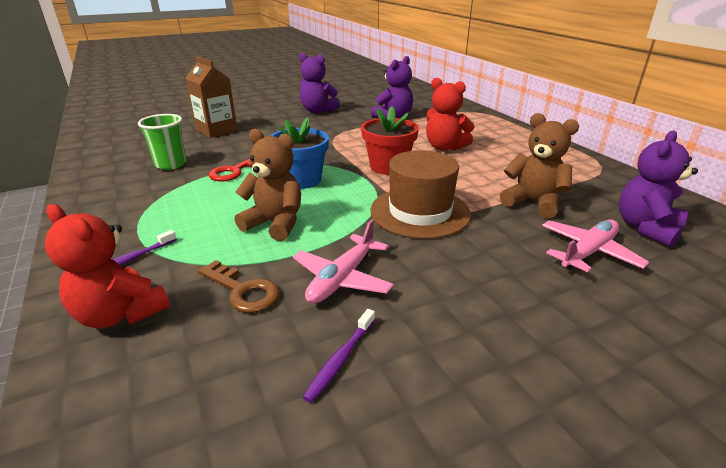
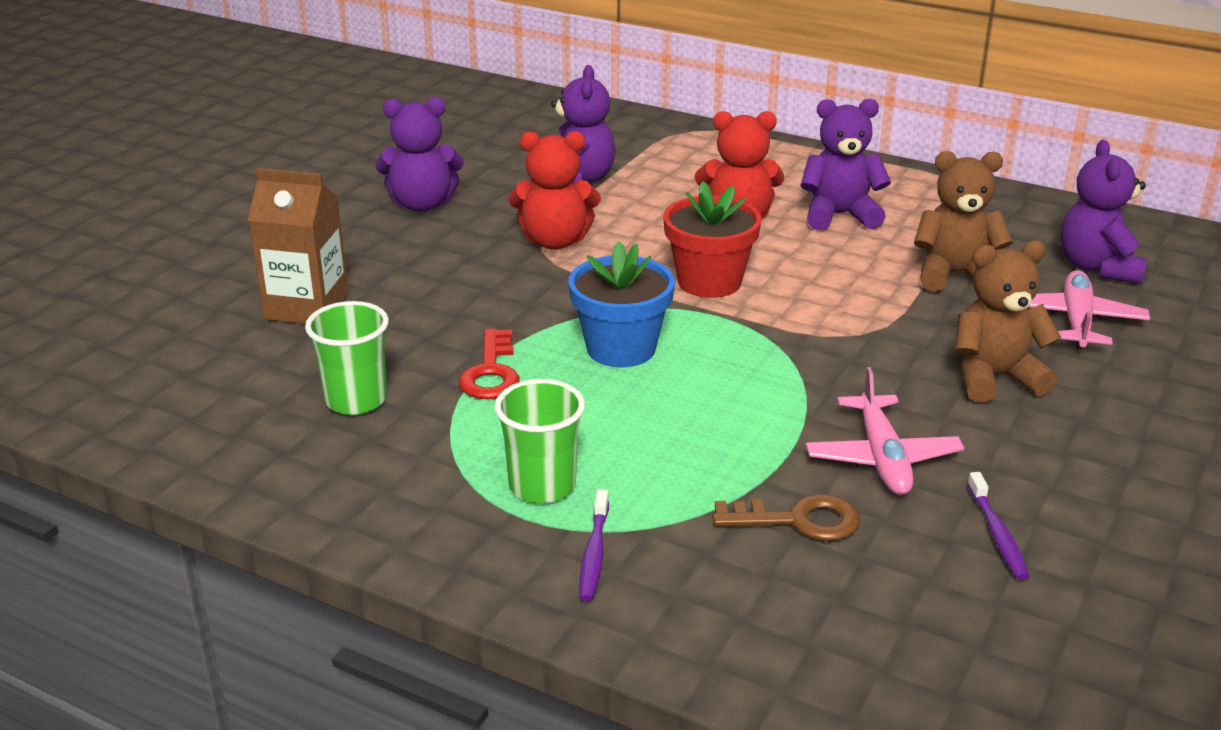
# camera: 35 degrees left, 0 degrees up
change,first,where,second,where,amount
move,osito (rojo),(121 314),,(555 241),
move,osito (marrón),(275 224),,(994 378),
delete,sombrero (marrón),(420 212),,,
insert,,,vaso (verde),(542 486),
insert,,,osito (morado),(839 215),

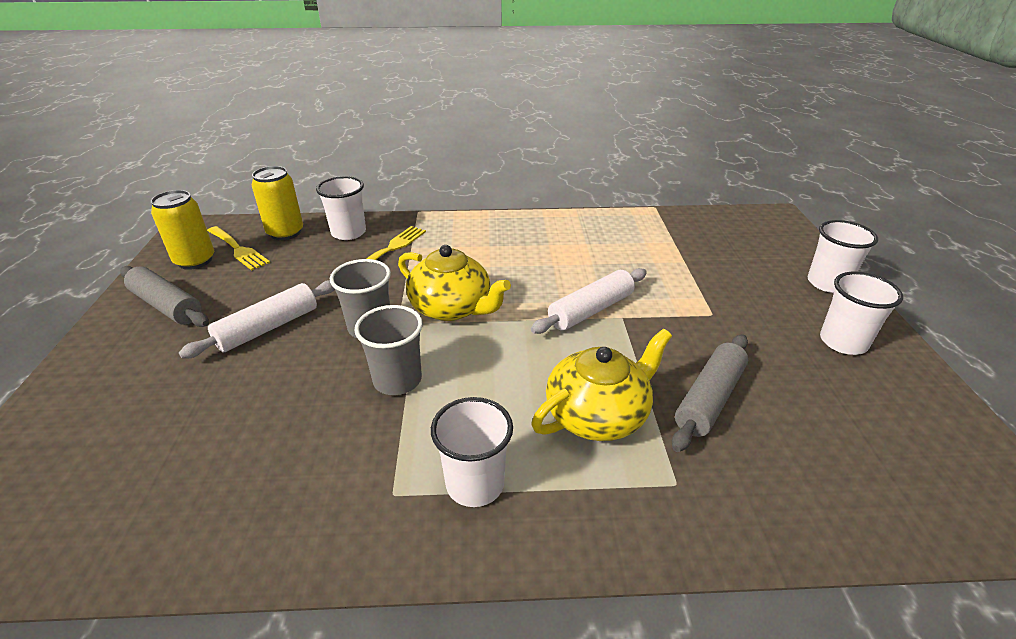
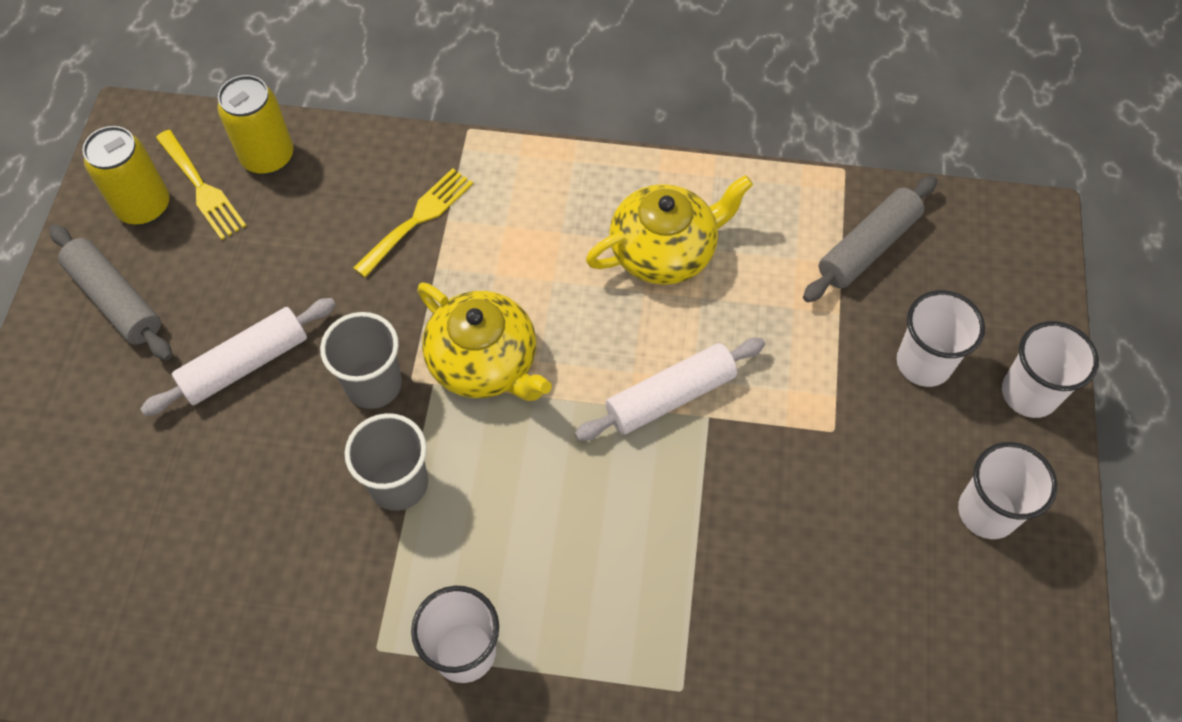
# camera: 10 degrees right, 25 degrees up
change,first,where,second,where,amount
move,vaso (blanco),(348 233),,(924 363),
move,tetera (amarillo),(598 414),,(665 251),
move,rodillo (gris),(709 399),,(868 247),

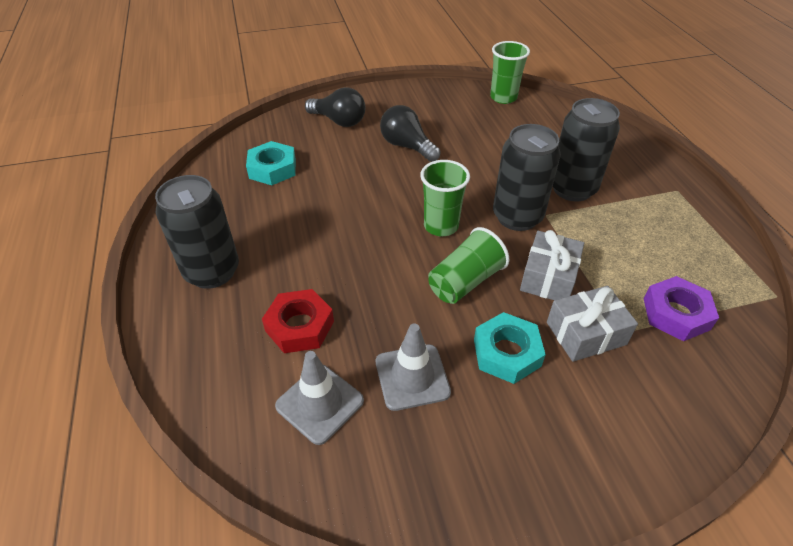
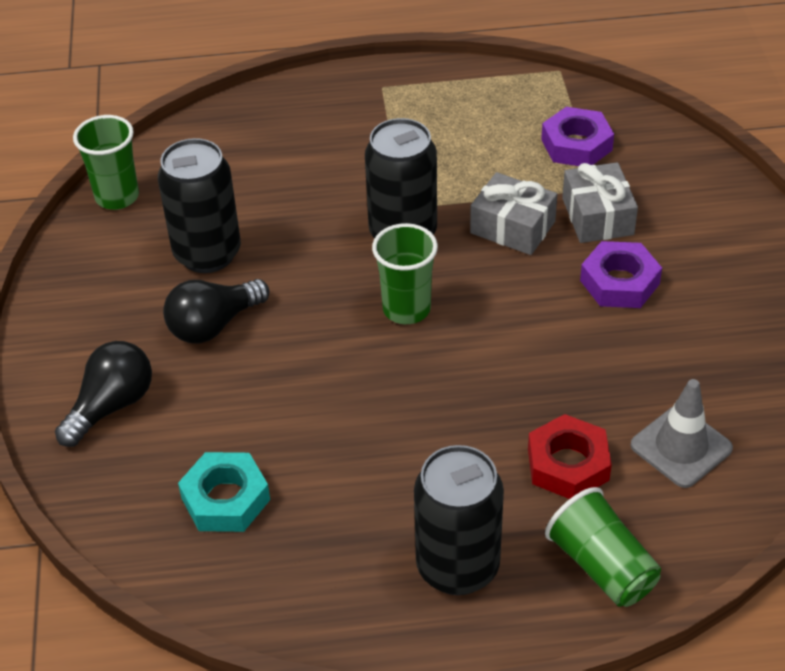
# camera: 80 degrees left, 0 degrees up
change,first,where,second,where,amount
delete,cono de tráfico (gris),(412 377),,,
move,vaso (verde),(465 281),,(602 566),
recolor,tuerca (turquesa),(506 353),tuerca (morado),(619 282),
move,lata (negro),(572 189),,(207 254),

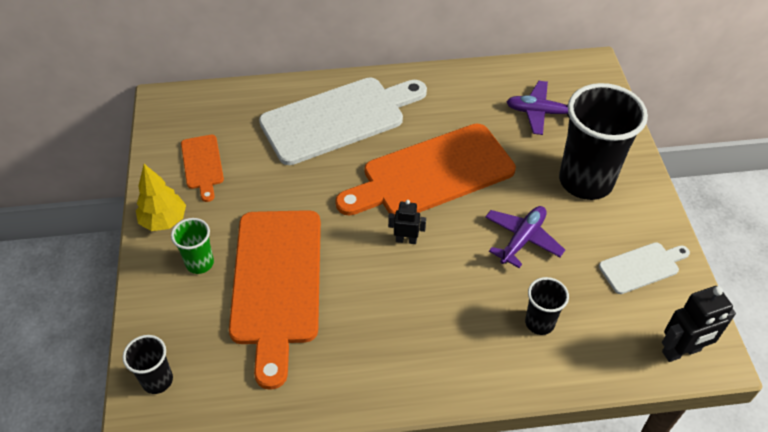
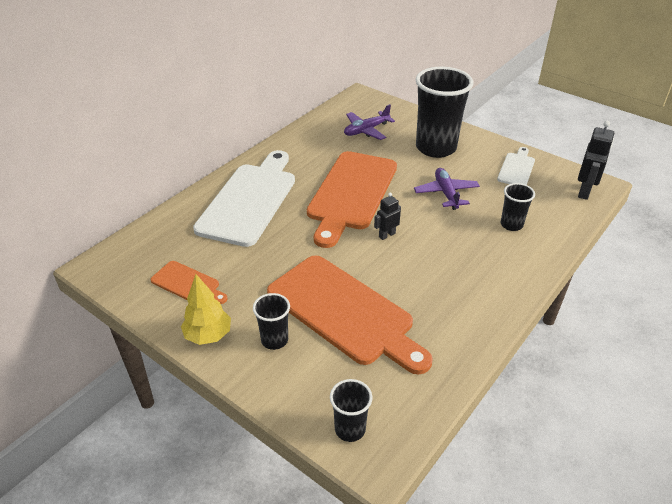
# camera: 45 degrees left, 10 degrees down
change,first,where,second,where,amount
recolor,vaso (verde),(200 263),vaso (negro),(274 340),

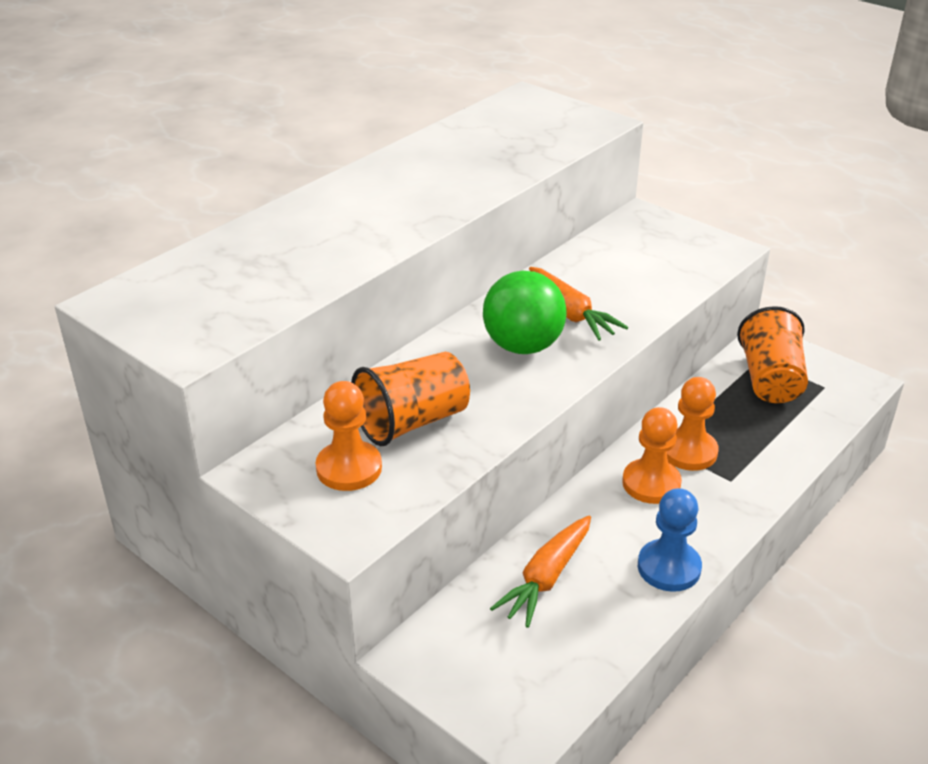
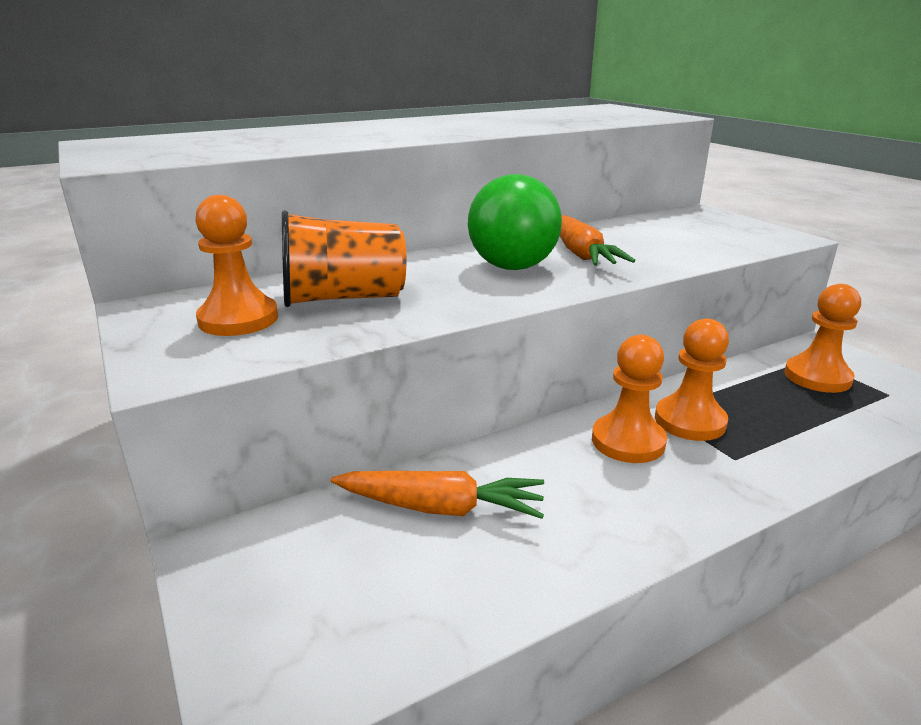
# camera: 20 degrees right, 10 degrees down
change,first,where,second,where,amount
rotate,zanahoria (naranja),(546 578),,(440 507),135 degrees counterclockwise
delete,peón (azul),(669 567),,,
replace,vaso (naranja),(770 380),peón (naranja),(817 377),

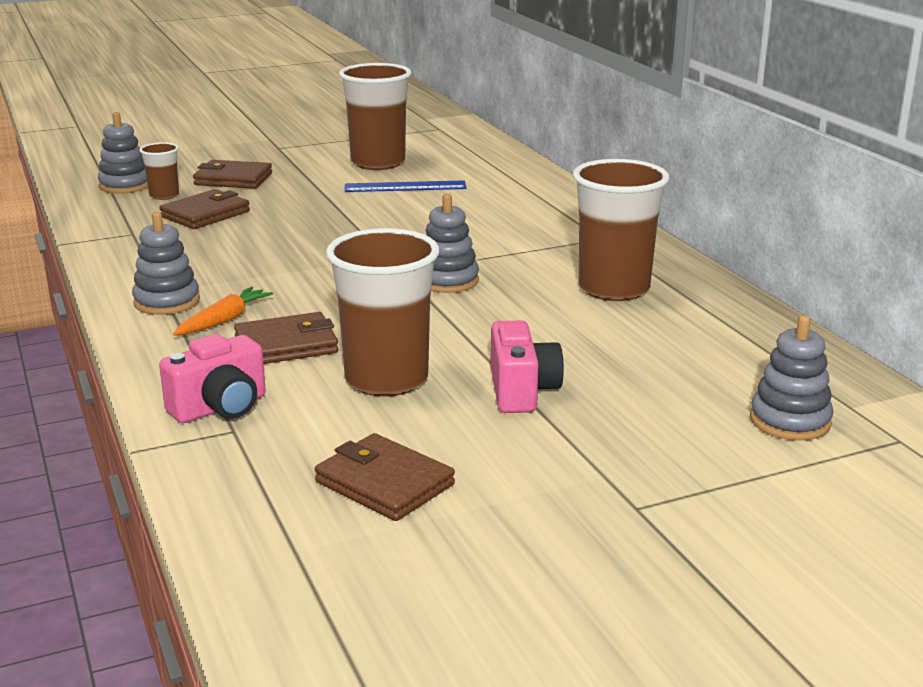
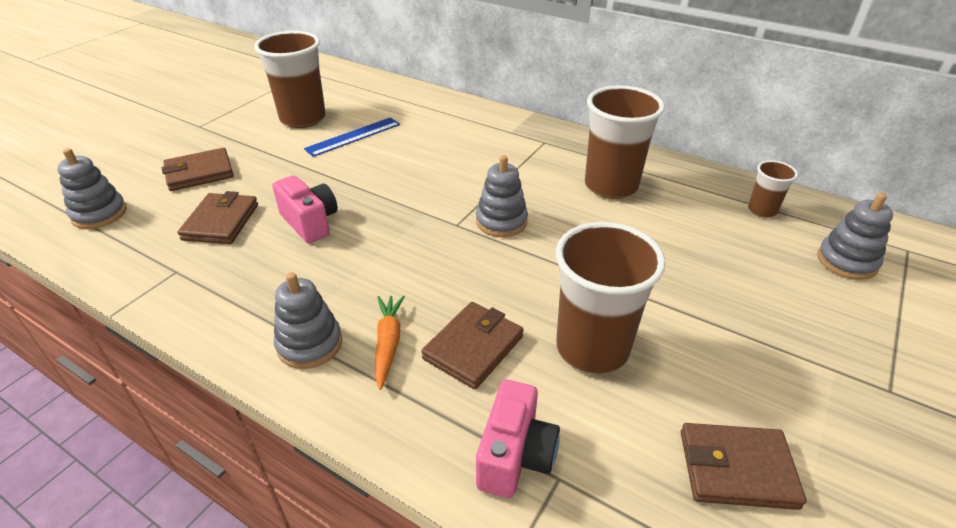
# camera: 35 degrees left, 15 degrees up
change,first,where,second,where,amount
move,vaso (marrón),(164 195),,(762 210),
move,cámara (rosa),(522 391),,(310 222),

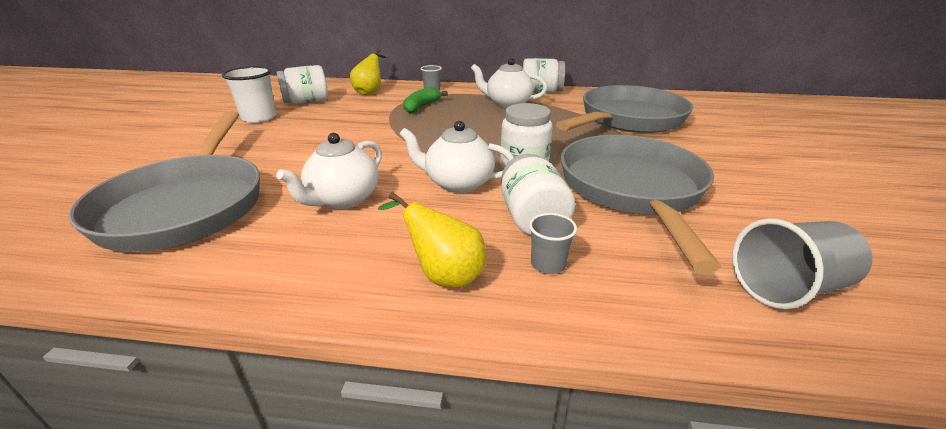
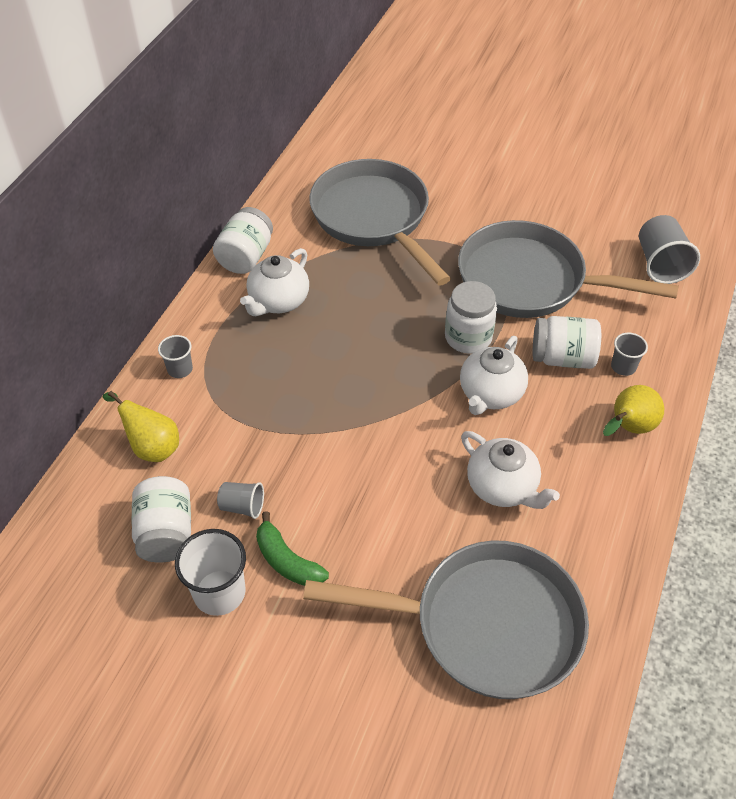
# camera: 75 degrees left, 20 degrees up
change,first,where,second,where,amount
move,plátano (verde),(421 107),,(287 561),
insert,,,vaso (gris),(242 506),

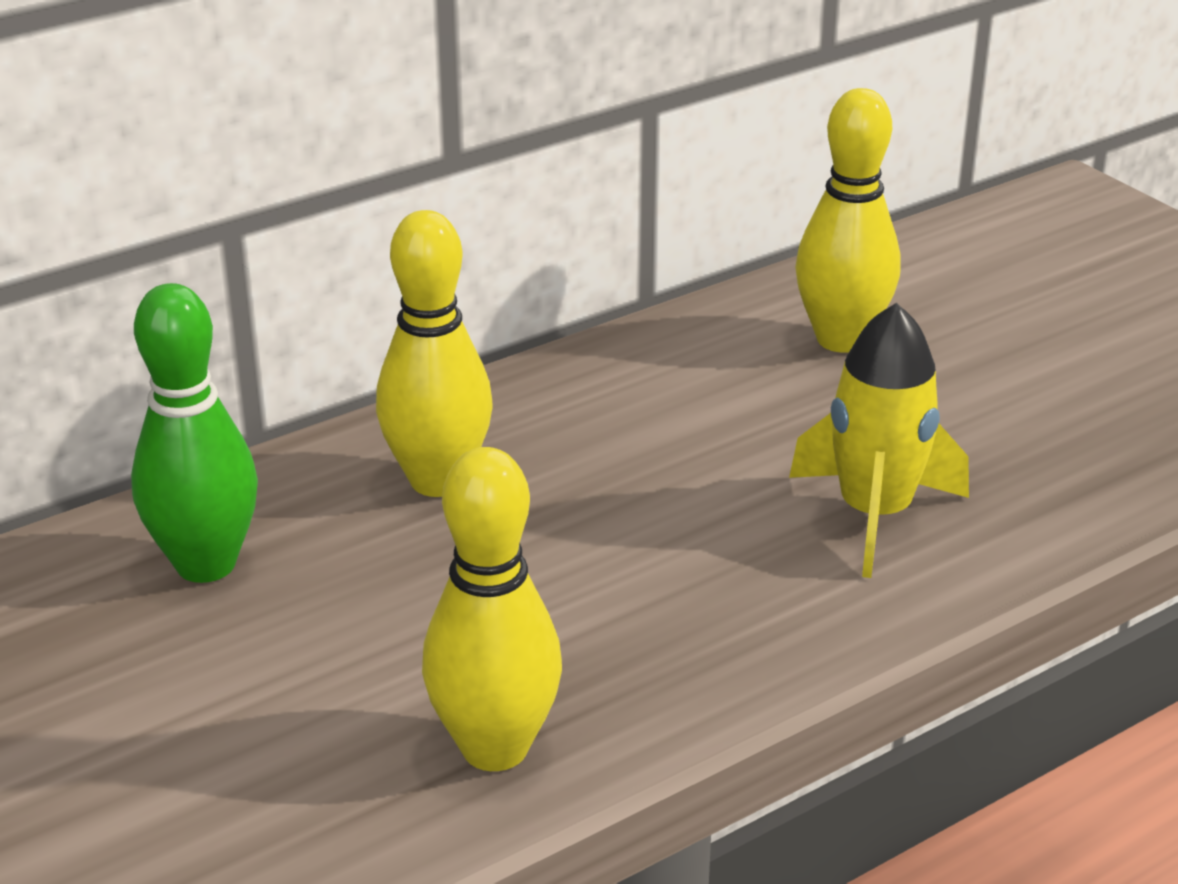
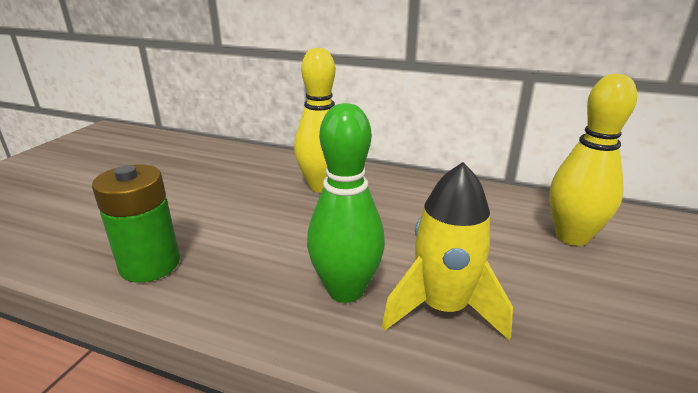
# camera: 55 degrees right, 5 degrees down
change,first,where,second,where,amount
move,bolo (verde),(206 564),,(346 290),
replace,bolo (amarillo),(495 748),pila (verde),(150 264),

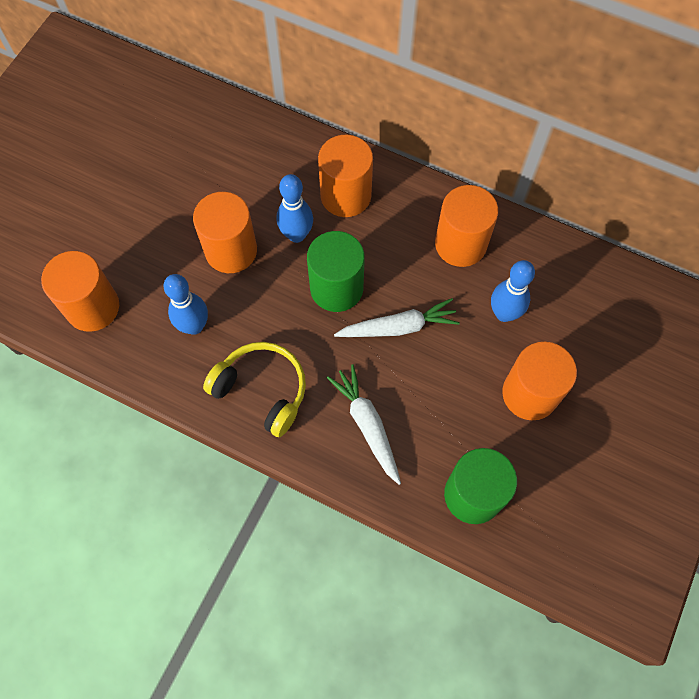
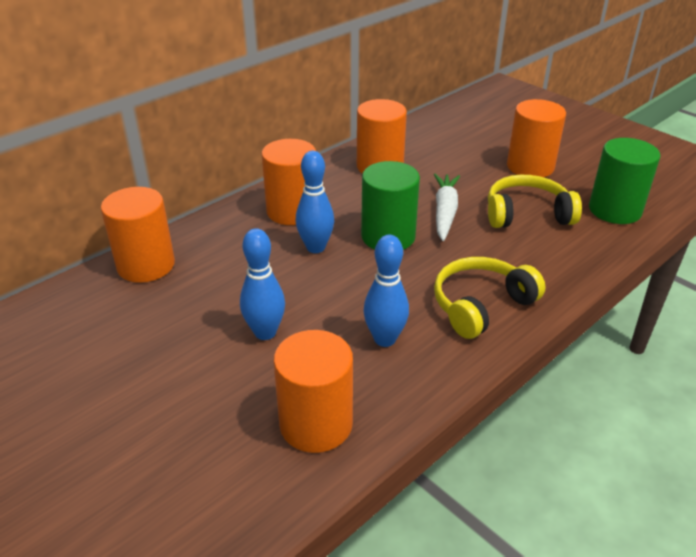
# camera: 70 degrees left, 30 degrees down
change,first,where,second,where,amount
move,cilindro (naranja),(231 250),,(146 265),
delete,zanahoria (blanco),(367 425),,,
move,bolo (azul),(504 313),,(265 332),
insert,,,auriculares (amarillo),(527 214),

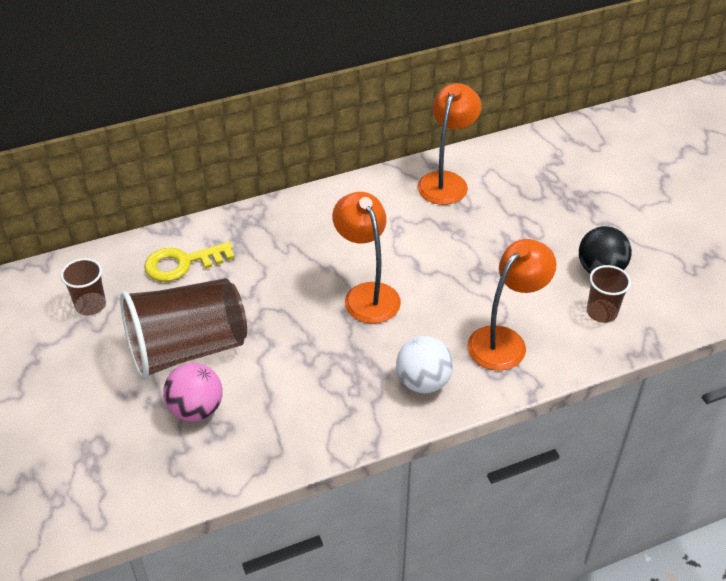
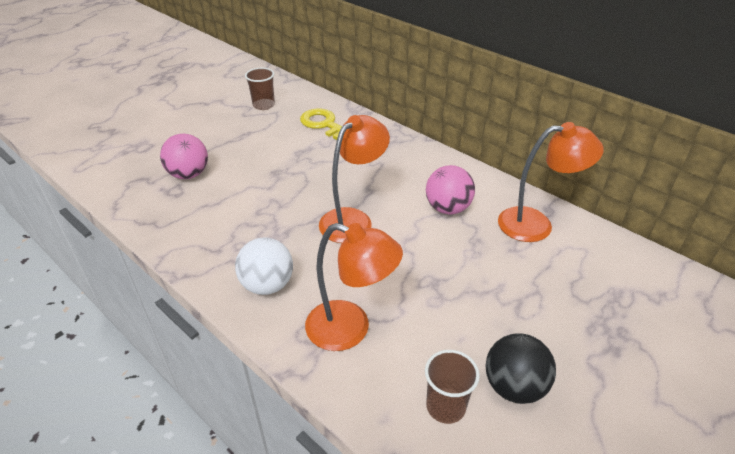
# camera: 65 degrees right, 5 degrees down
change,first,where,second,where,amount
delete,vaso (marrón),(187 349),,,
insert,,,pelota (rosa),(447 208),

